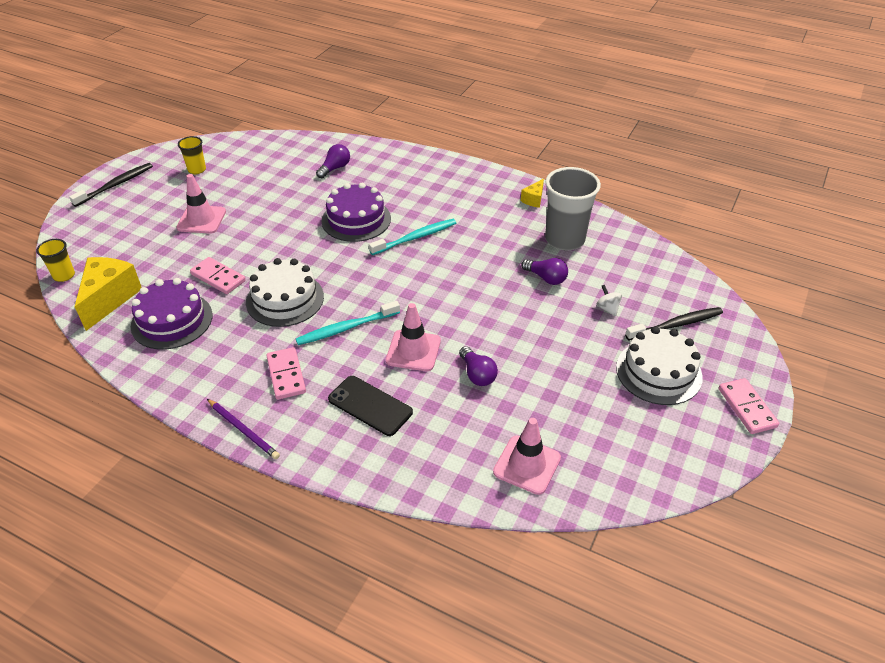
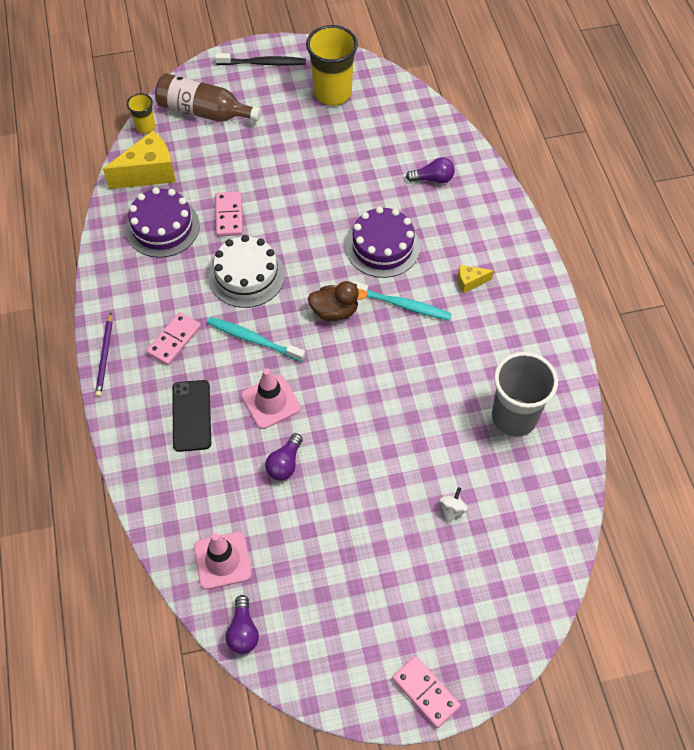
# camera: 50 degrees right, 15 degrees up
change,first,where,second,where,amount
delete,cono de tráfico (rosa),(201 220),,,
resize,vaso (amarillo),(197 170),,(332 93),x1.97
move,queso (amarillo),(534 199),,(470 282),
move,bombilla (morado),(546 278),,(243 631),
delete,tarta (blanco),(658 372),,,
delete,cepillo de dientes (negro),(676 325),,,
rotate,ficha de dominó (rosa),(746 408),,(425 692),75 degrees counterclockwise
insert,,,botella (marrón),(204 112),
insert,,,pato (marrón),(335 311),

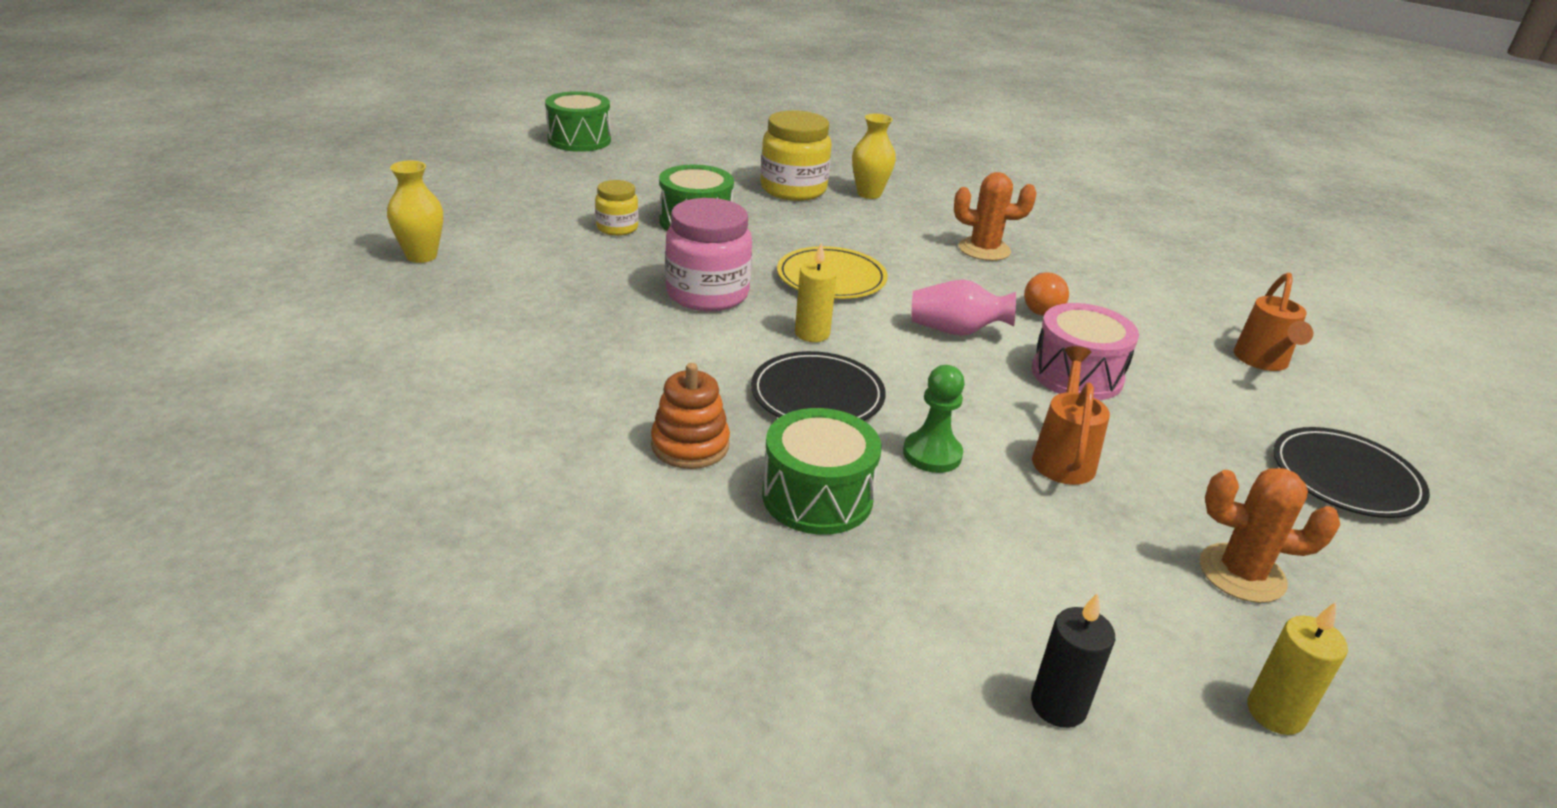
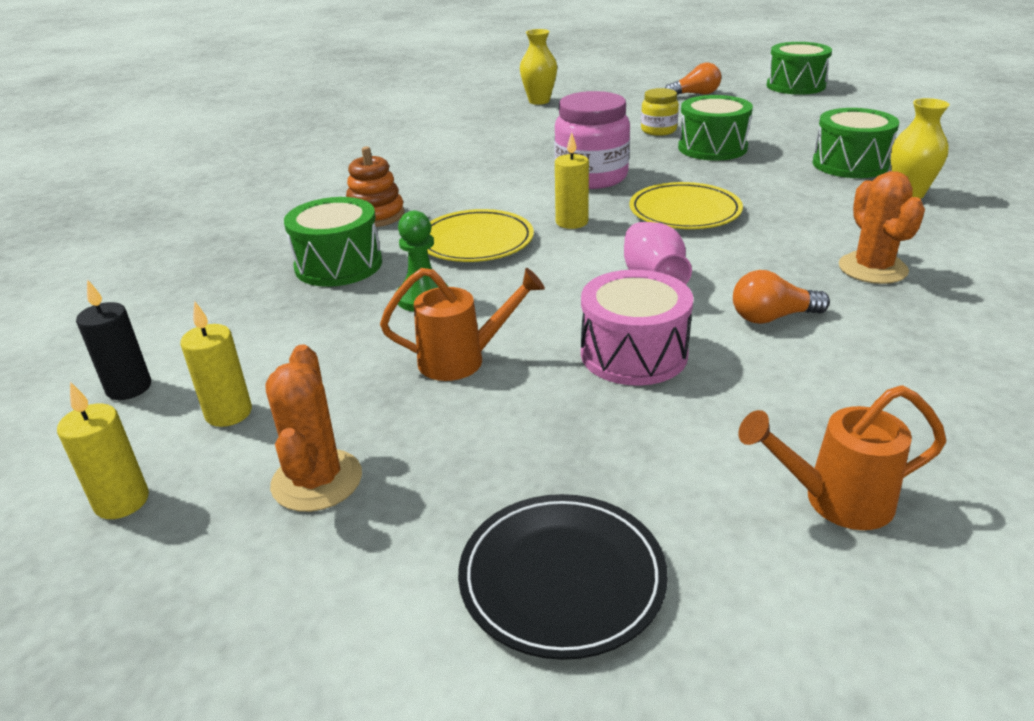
# camera: 75 degrees right, 0 degrees up
change,first,where,second,where,amount
recolor,plato (negro),(817 395),plato (amarillo),(476 241),
replace,tarro (amarillo),(793 189),tambor (verde),(850 164),
insert,,,vela (amarillo),(228 413),
insert,,,bombilla (naranja),(695 94),

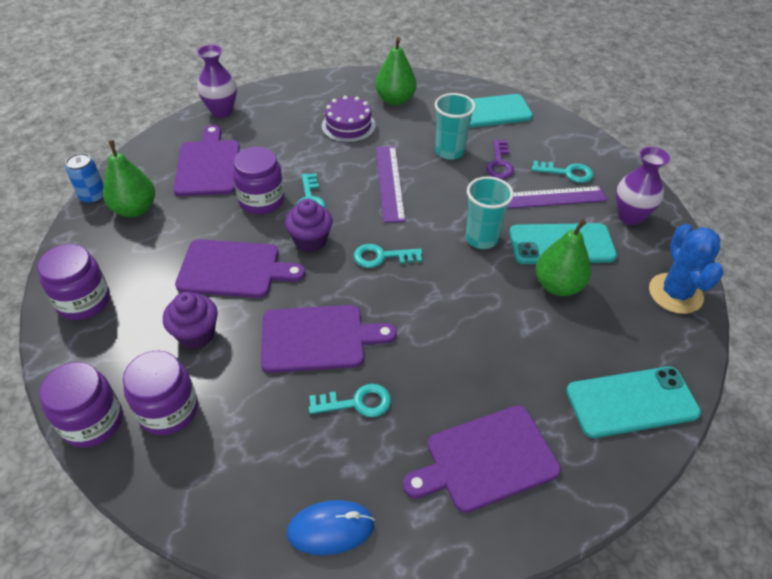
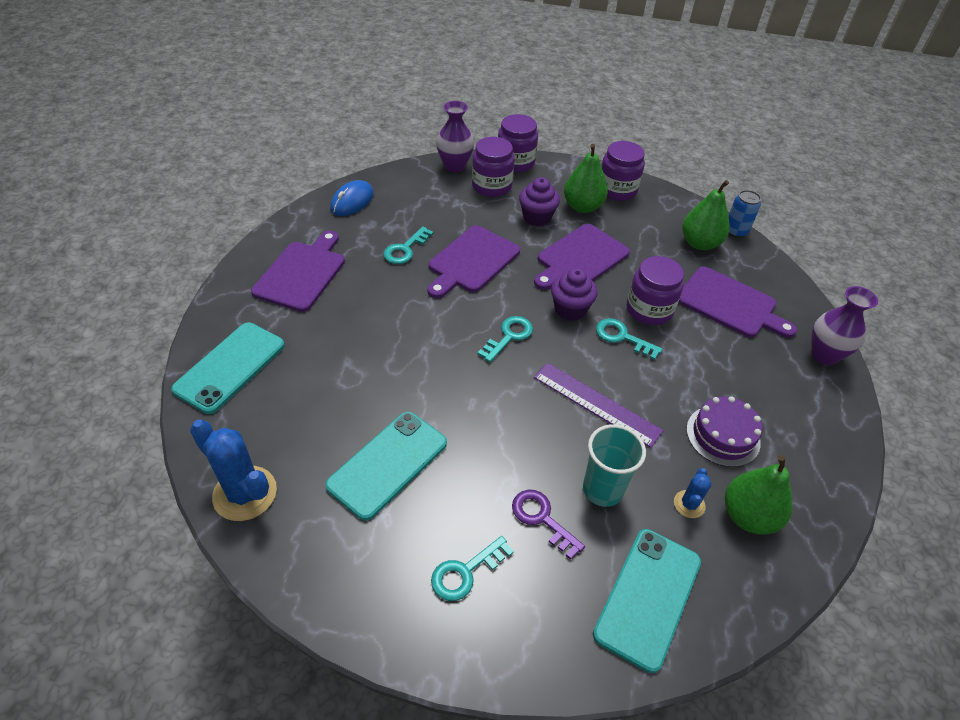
# camera: 130 degrees right, 0 degrees up
change,first,where,second,where,amount
delete,vaso (turquesa),(481 238),,,
delete,regla (morado),(547 198),,,
move,pera (verde),(558 285),,(582 206),
move,florero (morado),(630 216),,(454 166),
insert,,,cactus (azul),(689 504),

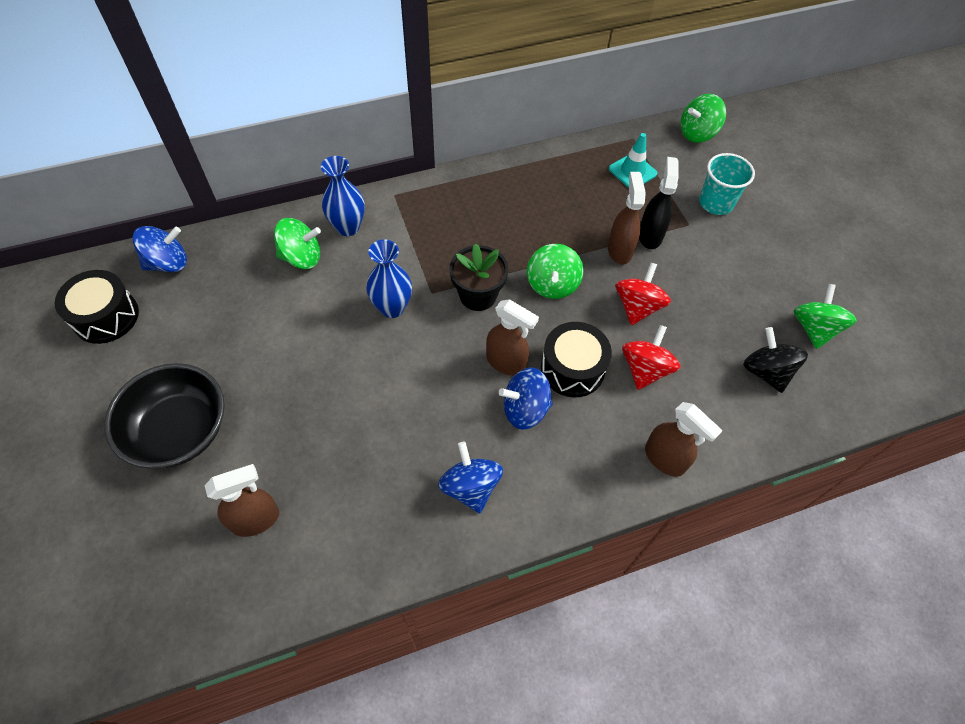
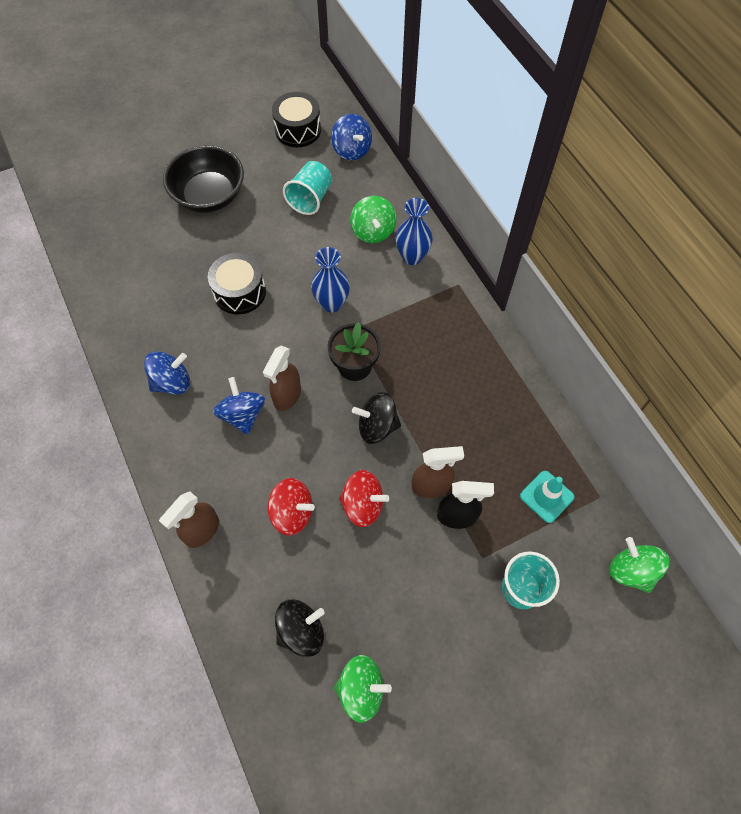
# camera: 85 degrees right, 5 degrees up
change,first,where,second,where,amount
delete,pulverizador (marrón),(256 519),,,
recolor,peonza (verde),(552 284),peonza (negro),(377 426),
move,tambor (negro),(572 368),,(239 292),
insert,,,vaso (turquesa),(310 199),

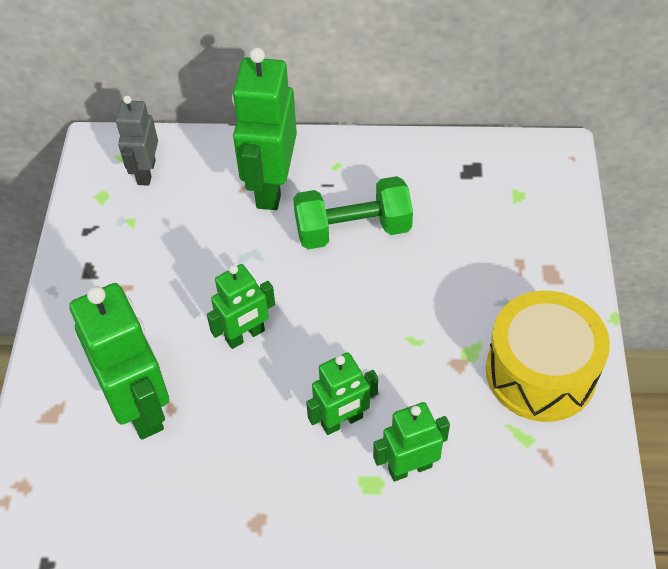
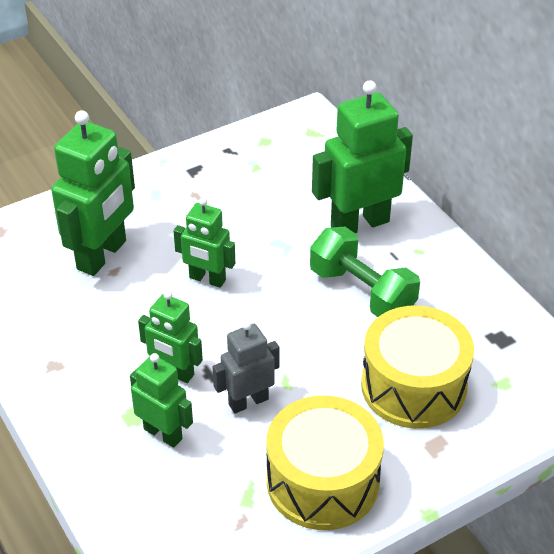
# camera: 55 degrees right, 10 degrees down
change,first,where,second,where,amount
move,robot (gris),(146 172),,(248 401),
insert,,,tambor (amarillo),(413 386),

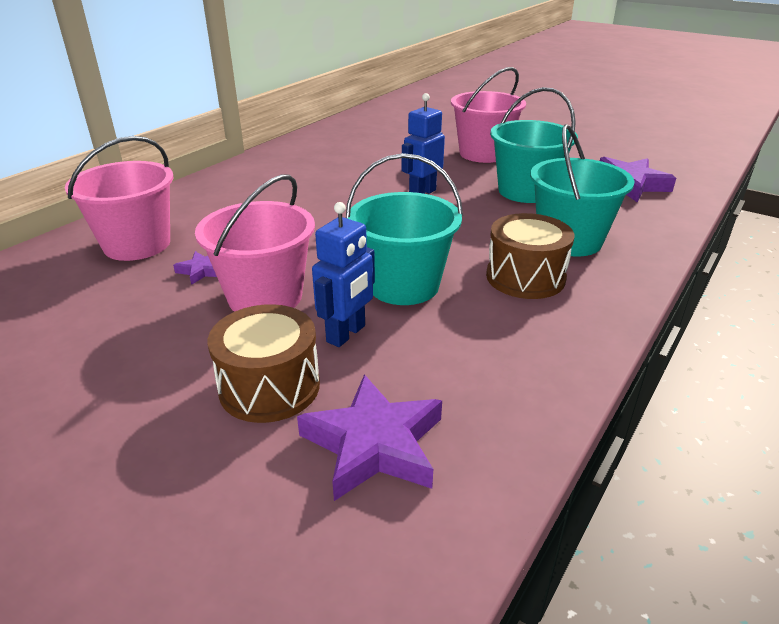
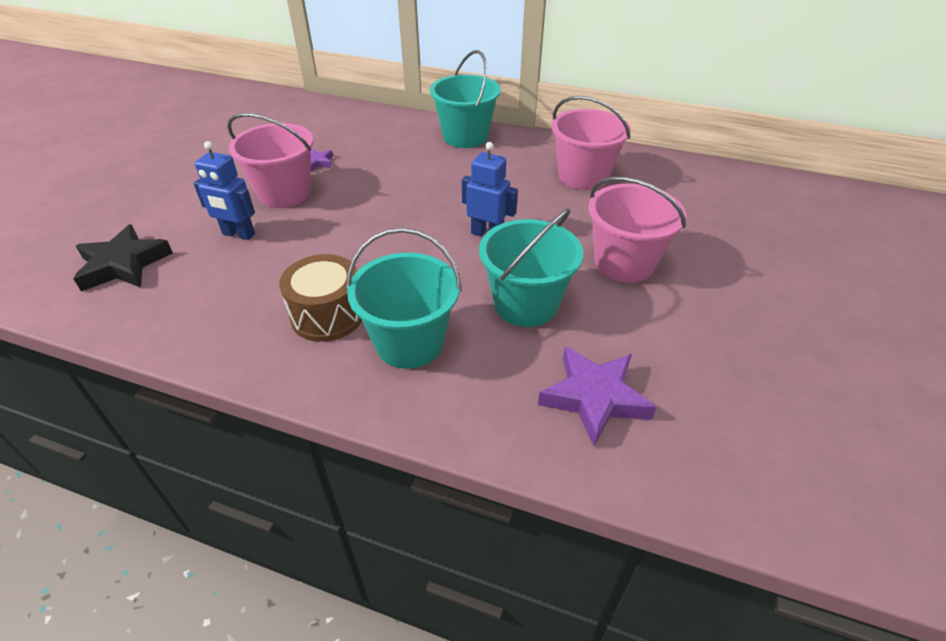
# camera: 75 degrees right, 10 degrees up
change,first,where,second,where,amount
move,balde (rosa),(137 244),,(583 176),
delete,tambor (marrón),(269 387),,,
recolor,estrella (morado),(374 444),estrella (negro),(123 264),
move,balde (turquesa),(403 285),,(465 137),

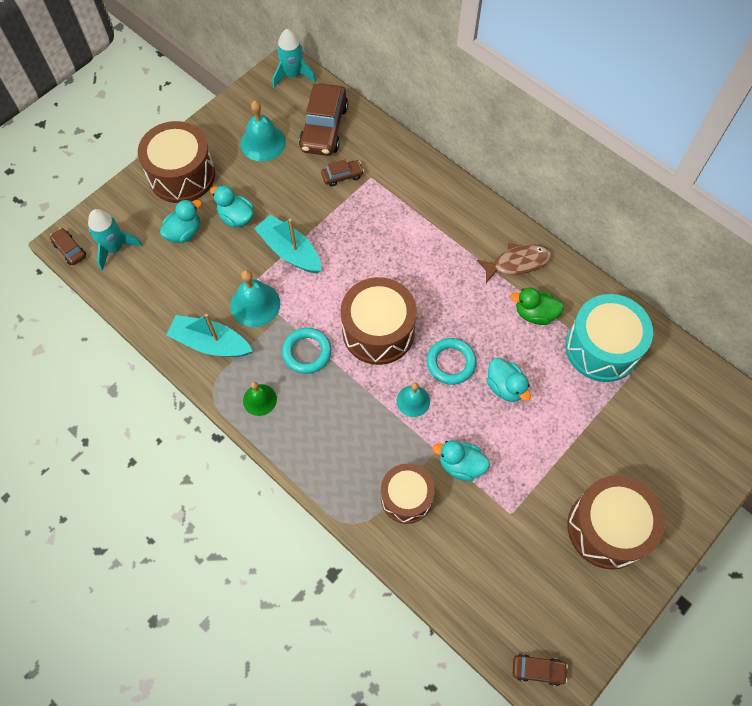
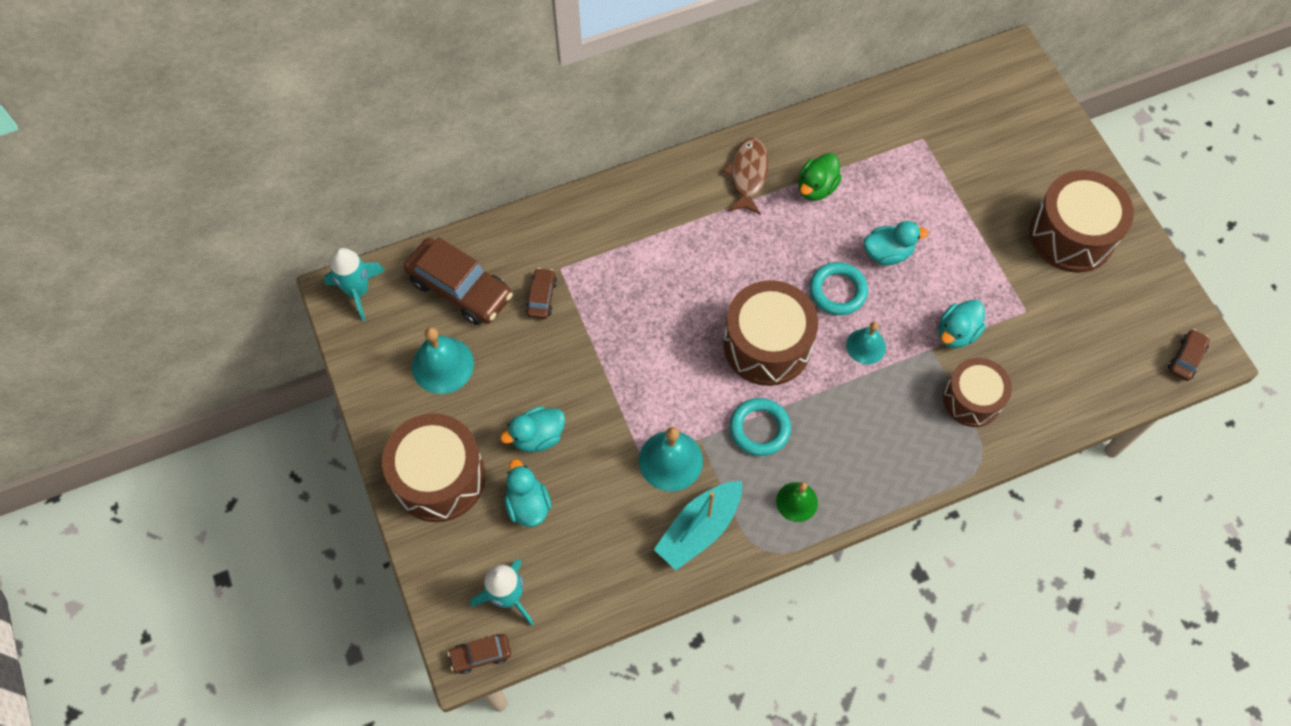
# camera: 65 degrees left, 0 degrees up
change,first,where,second,where,amount
delete,barco (turquesa),(290 251),,,
delete,tambor (turquesa),(601 348),,,

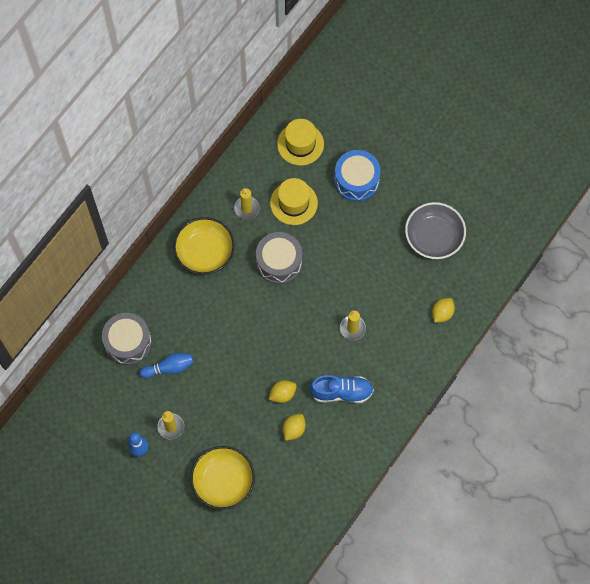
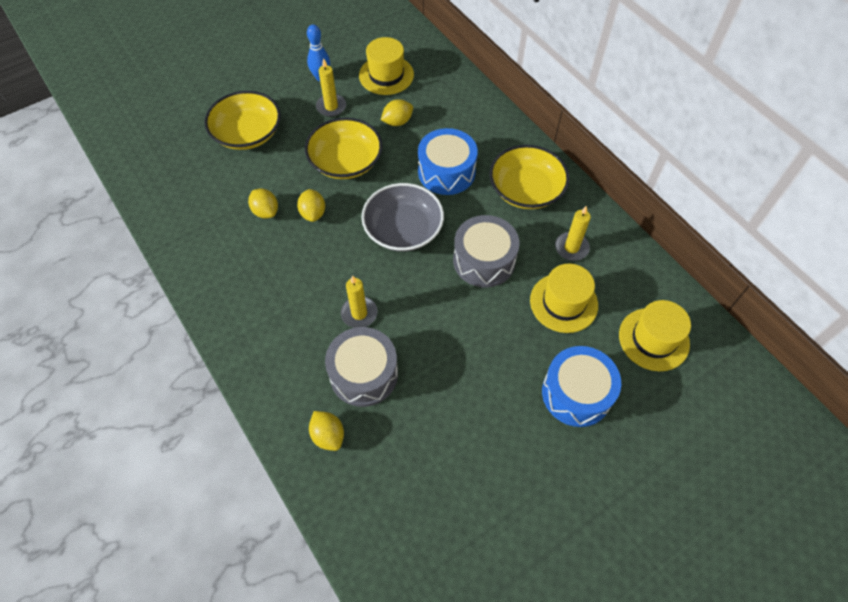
# camera: 110 degrees right, 10 degrees down
change,first,where,second,where,amount
move,tambor (gris),(128 342),,(364 374),
replace,bolo (azul),(169 368),limón (amarillo),(397 122),
delete,zapato (azul),(341 392),,,
move,cuenco (gris),(434 236),,(403 229),
insert,,,cuenco (amarillo),(345 161),
insert,,,sombrero (amarillo),(386 75),
insert,,,tambor (azul),(446 172),

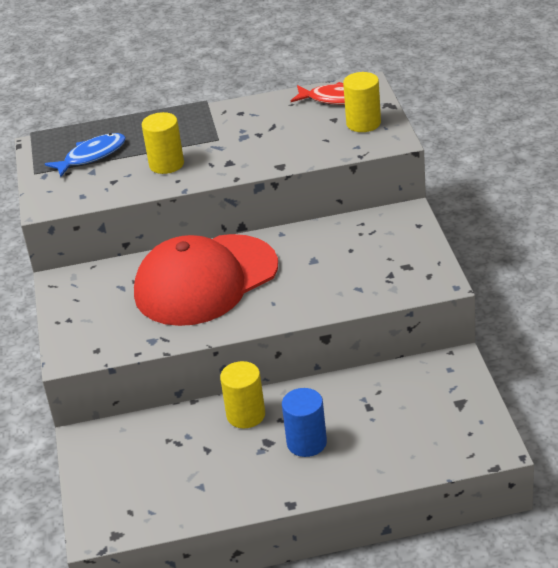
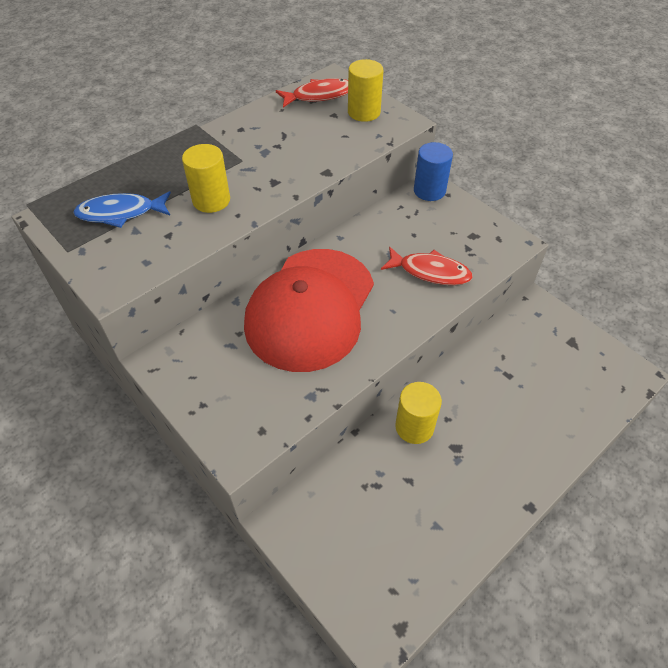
# camera: 35 degrees left, 15 degrees up
change,first,where,second,where,amount
rotate,pez (azul),(91 156),,(121 213),120 degrees counterclockwise
move,cilindro (azul),(306 443),,(429 190),
insert,,,pez (rojo),(430 272),

